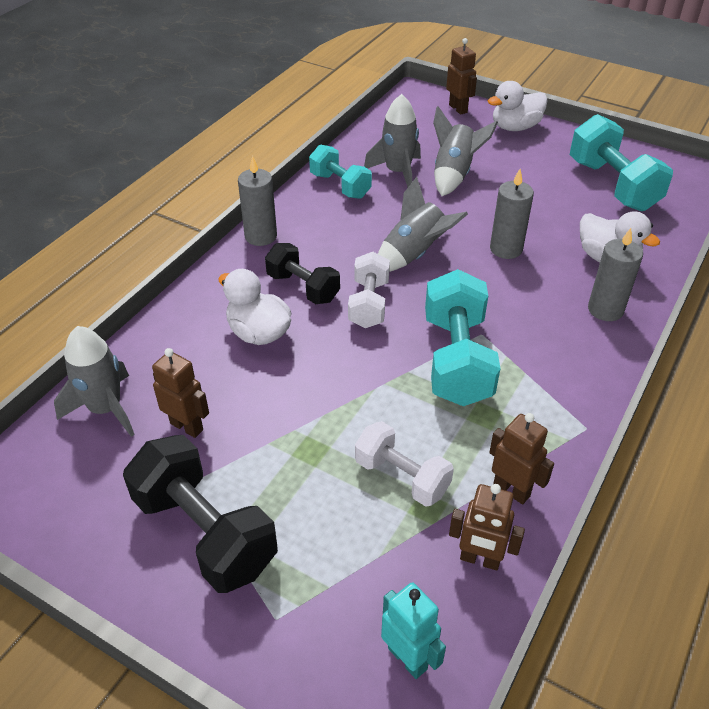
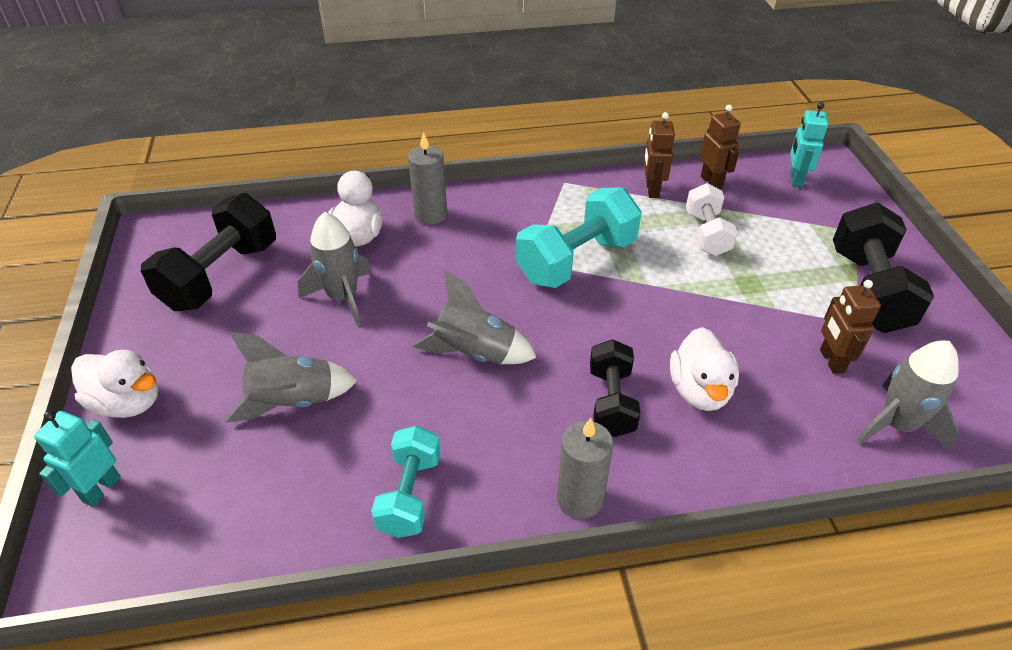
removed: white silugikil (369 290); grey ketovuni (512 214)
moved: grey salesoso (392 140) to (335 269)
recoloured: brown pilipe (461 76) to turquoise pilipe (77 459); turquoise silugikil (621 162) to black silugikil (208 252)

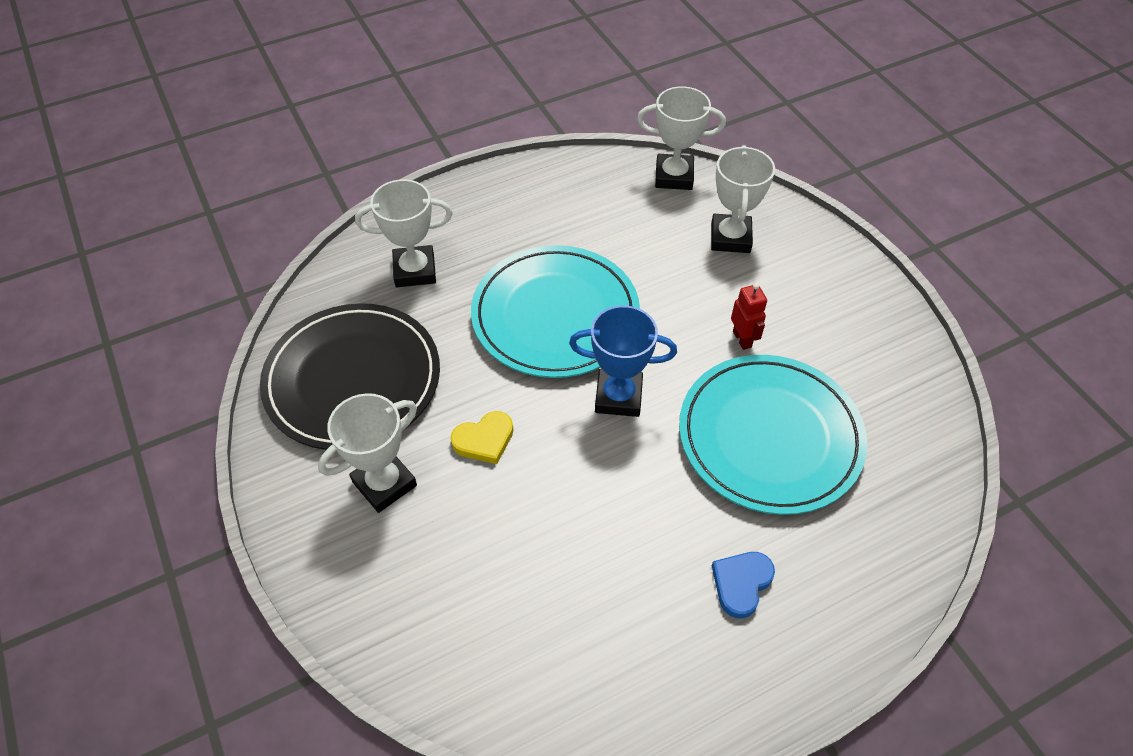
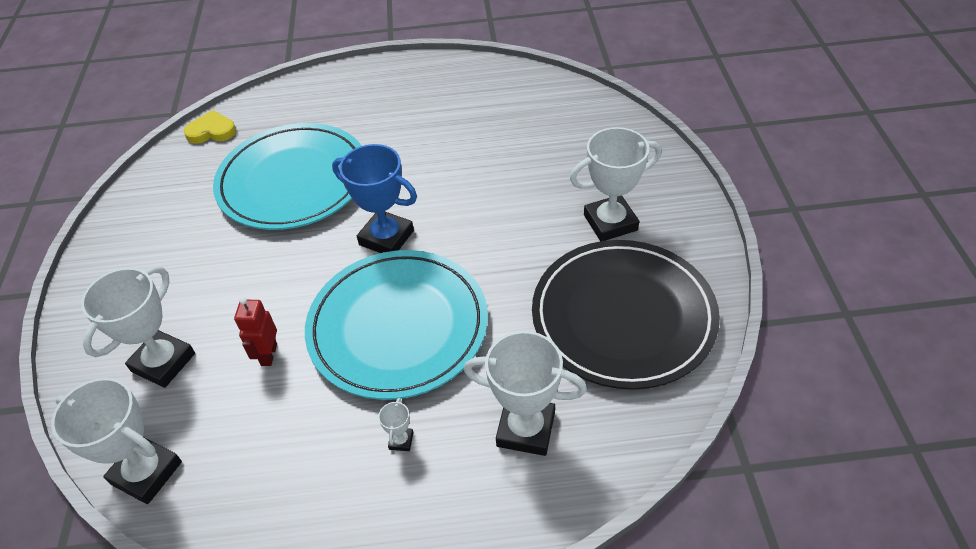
removed: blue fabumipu (743 585)
added: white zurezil (395 424)
moved: yellow fabumipu (482 437) to (210 127); red pilipe (749 316) to (255 331)

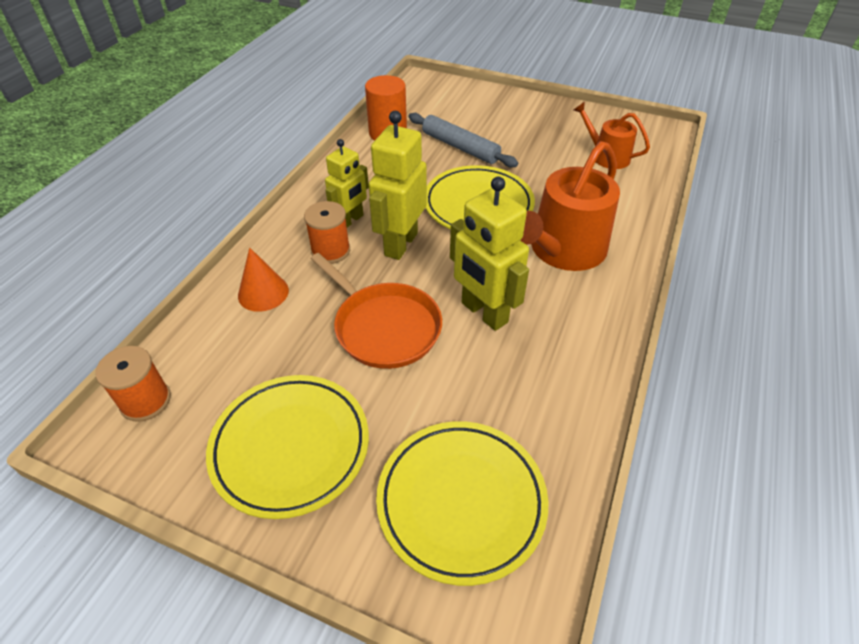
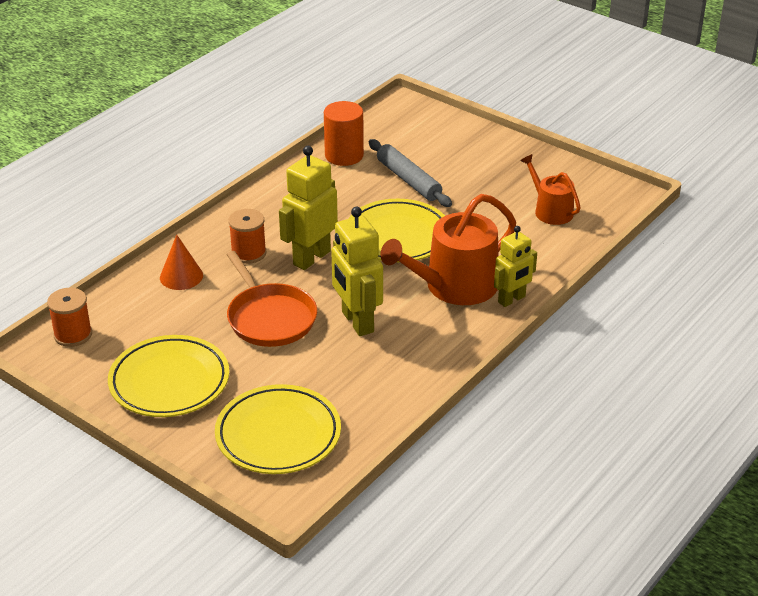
moved: yellow pilipe (347 183) to (515 266)

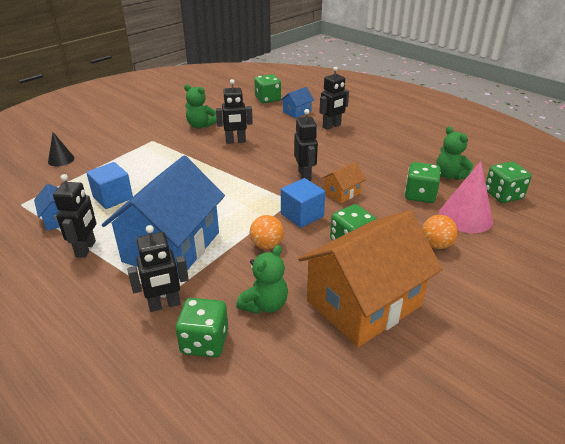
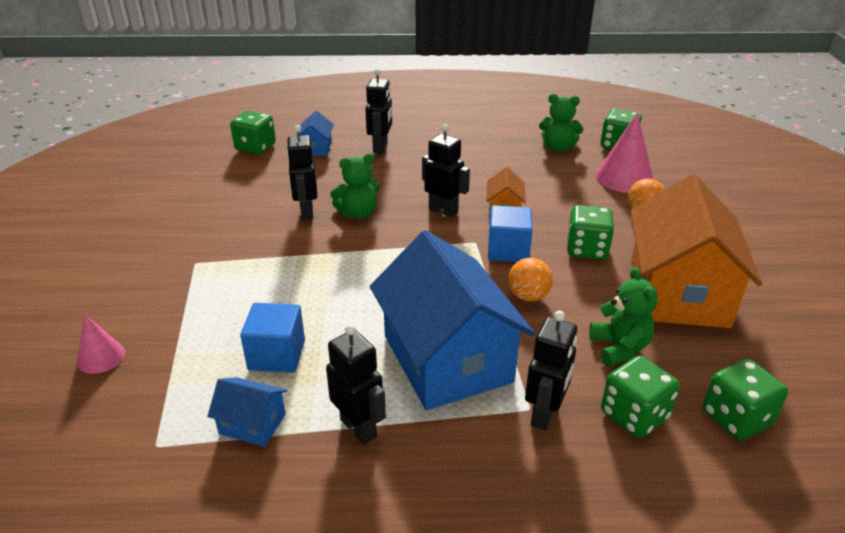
moved: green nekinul (200 106) to (355 186); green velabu (423 182) to (745 400)
recoloured: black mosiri (61 149) to pink mosiri (101 344)
turned: black pilipe (234 111) = (302 172) 135 degrees clockwise

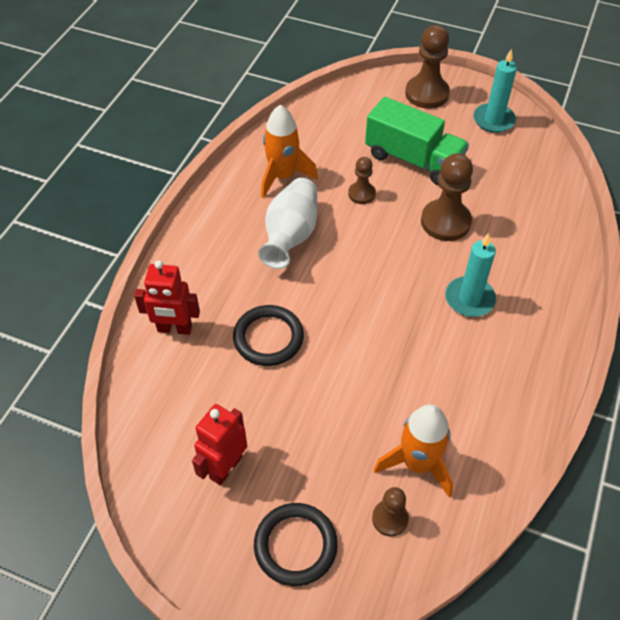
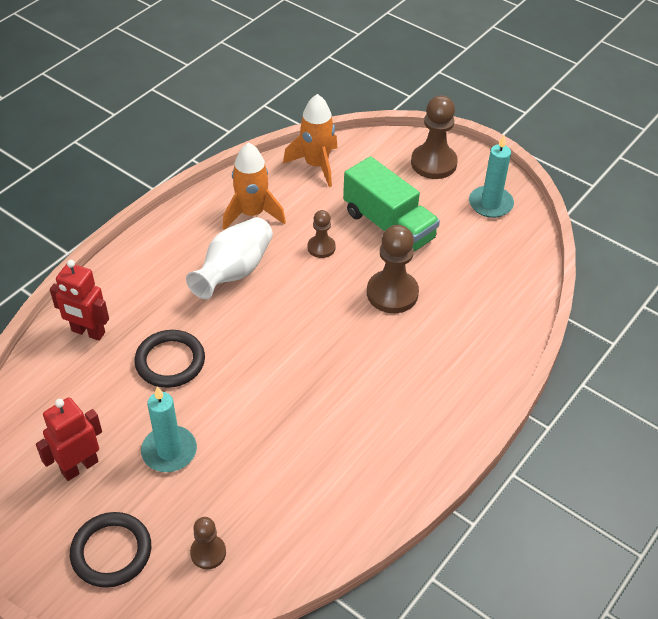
moved: orange salesoso (413 451) to (310 140); turquoise ketovuni (470 275) to (169 429)

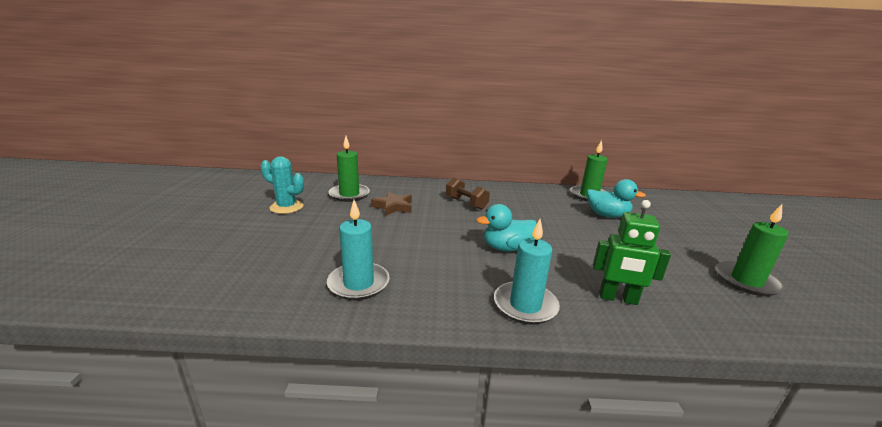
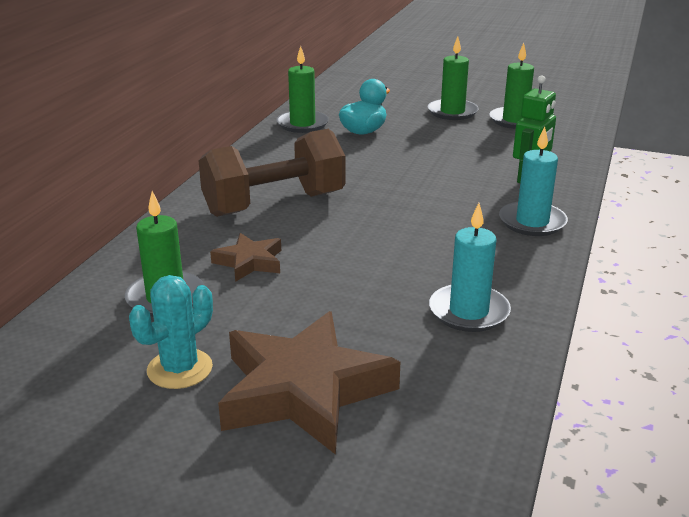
removed: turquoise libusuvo (507 228)
added: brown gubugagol (309 383); green ketovuni (453 78)
resized: brown silugikil (468 193) = (272 173) x1.97

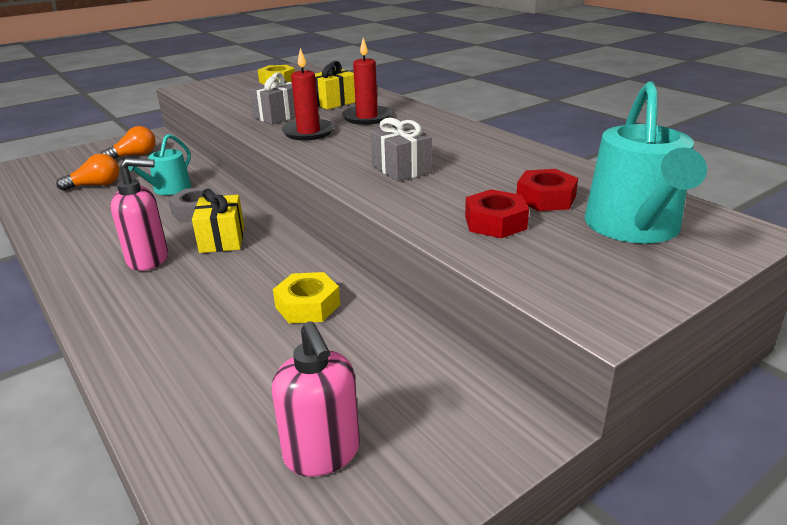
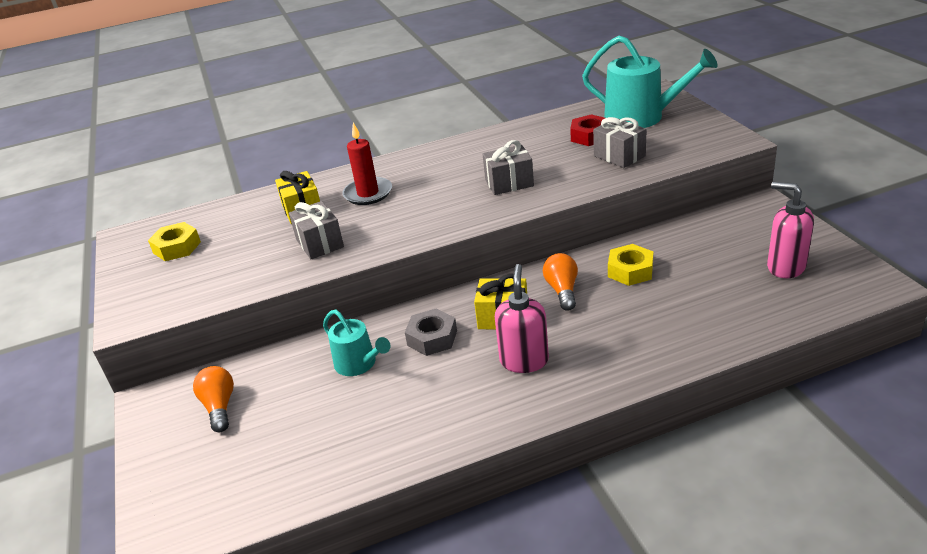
removed: red ketovuni (308 94)
moved: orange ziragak (87 172) to (560 281)
replaced: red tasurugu (497 213) to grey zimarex (619 142)
turned: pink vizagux (316 398) = (790 230) 135 degrees counterclockwise

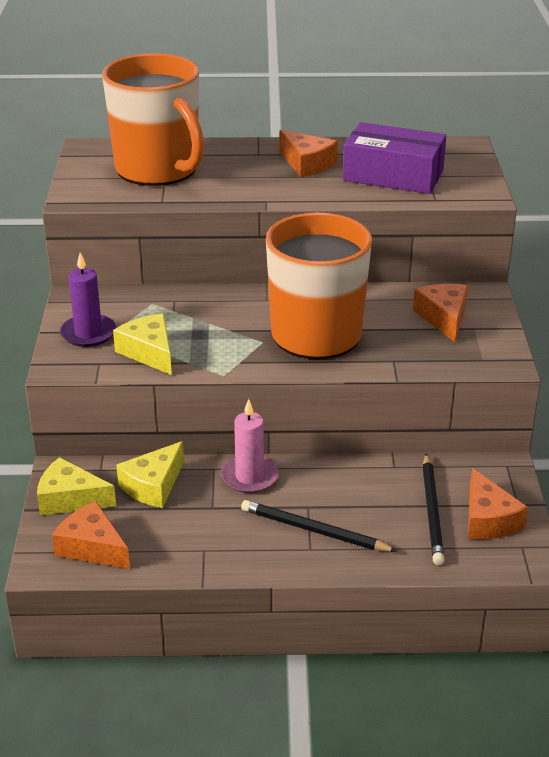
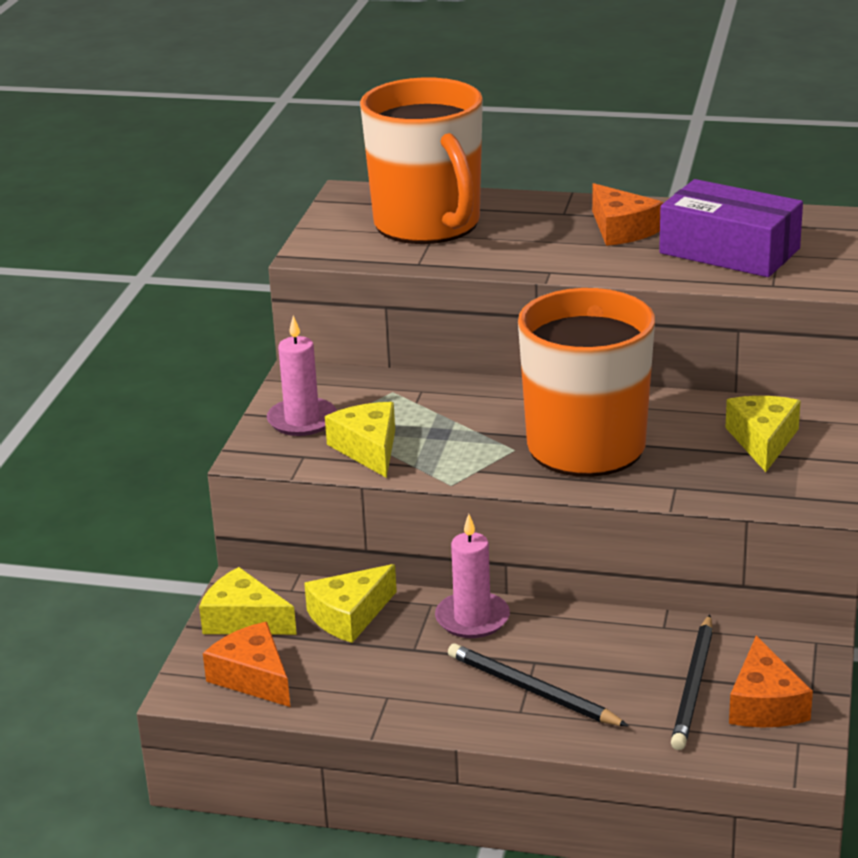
recoloured: purple ketovuni (88 299) to pink ketovuni (302 375); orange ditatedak (440 313) to yellow ditatedak (763 434)

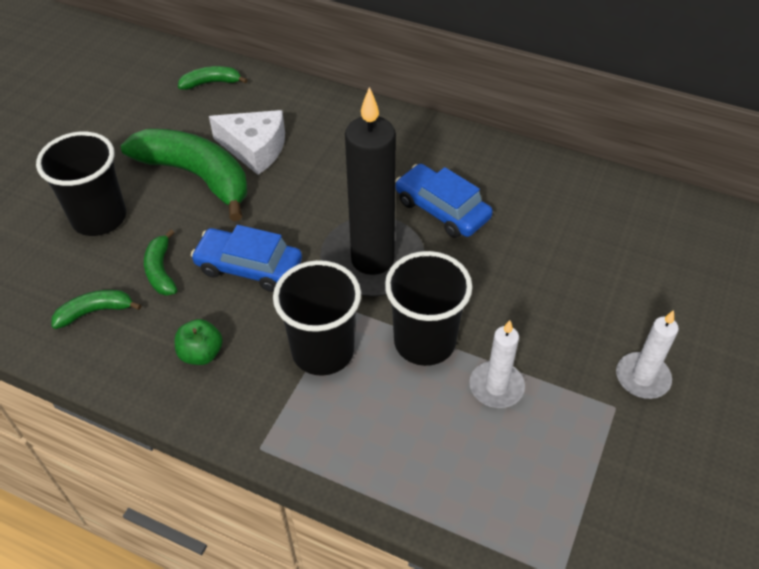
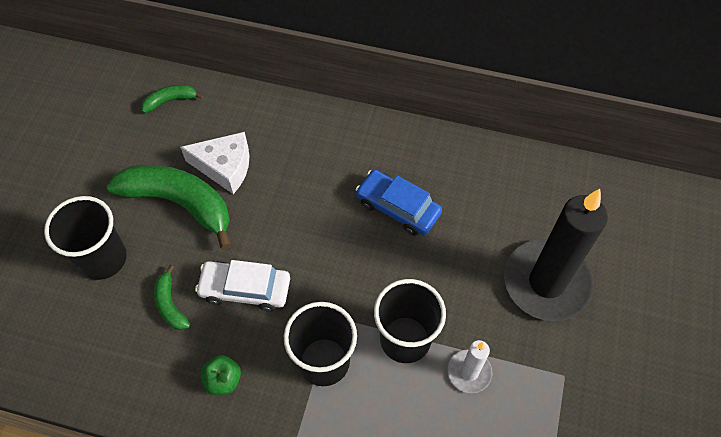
removed: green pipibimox (96 309); white ketovuni (647 354)
moved: black ketovuni (372 191) to (556 255)
recoloured: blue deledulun (246 258) to white deledulun (242 286)

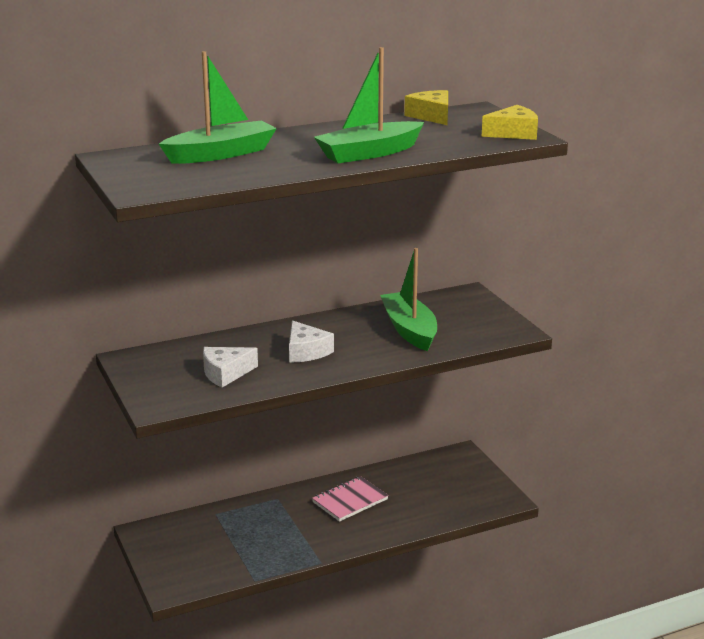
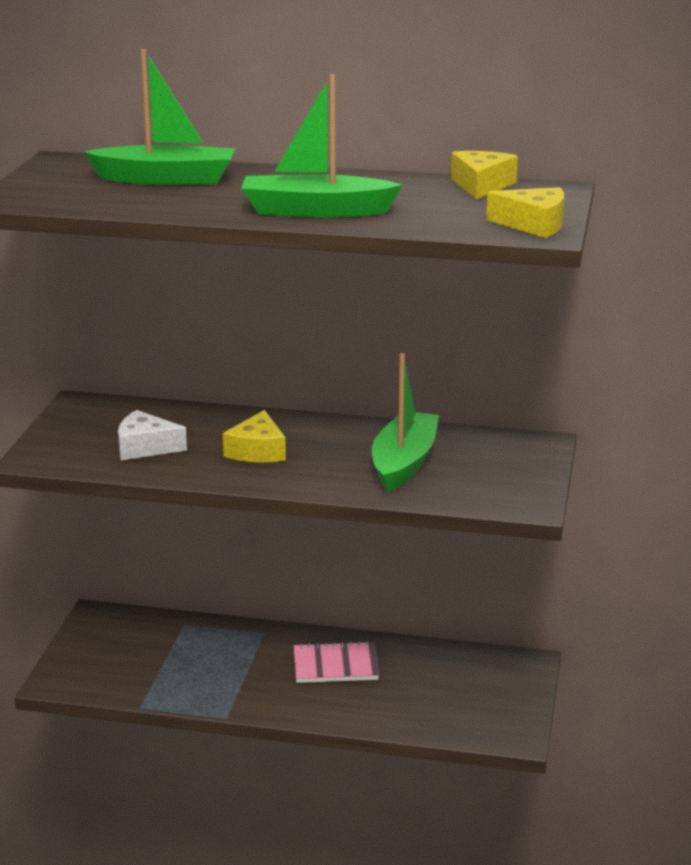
recoloured: white ditatedak (311 342) to yellow ditatedak (254 436)

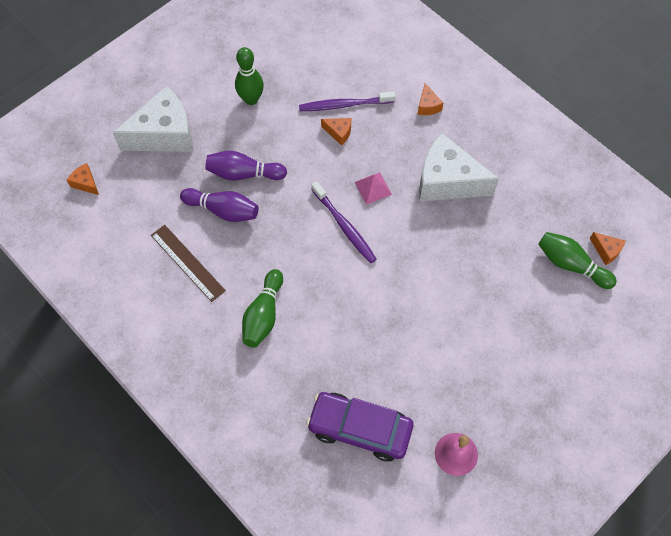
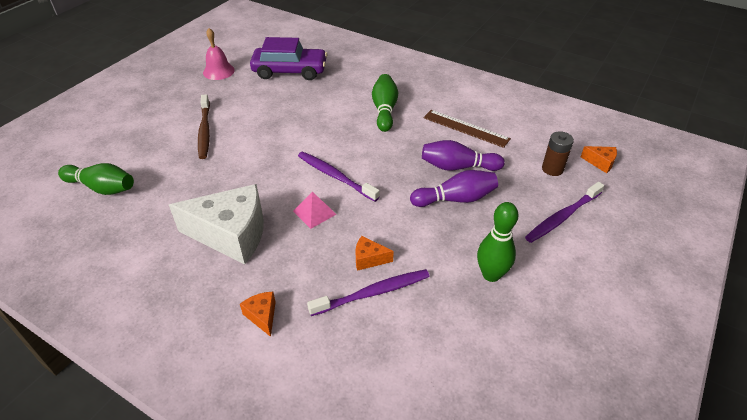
removed: orange ditatedak (607 248)
added: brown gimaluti (204 126); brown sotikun (558 153)
replaced: white ditatedak (153 119) to purple gimaluti (564 212)

